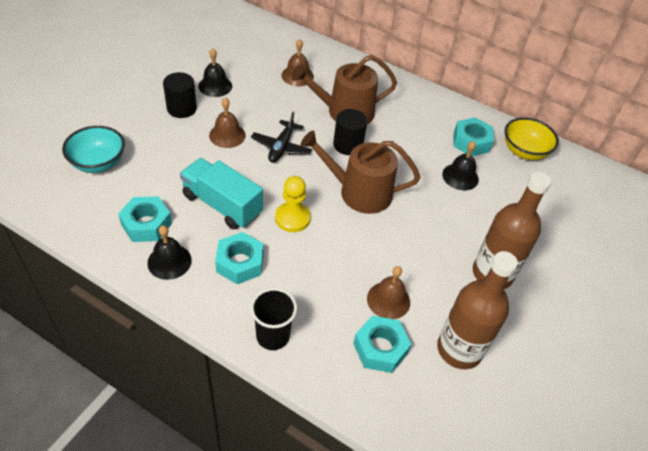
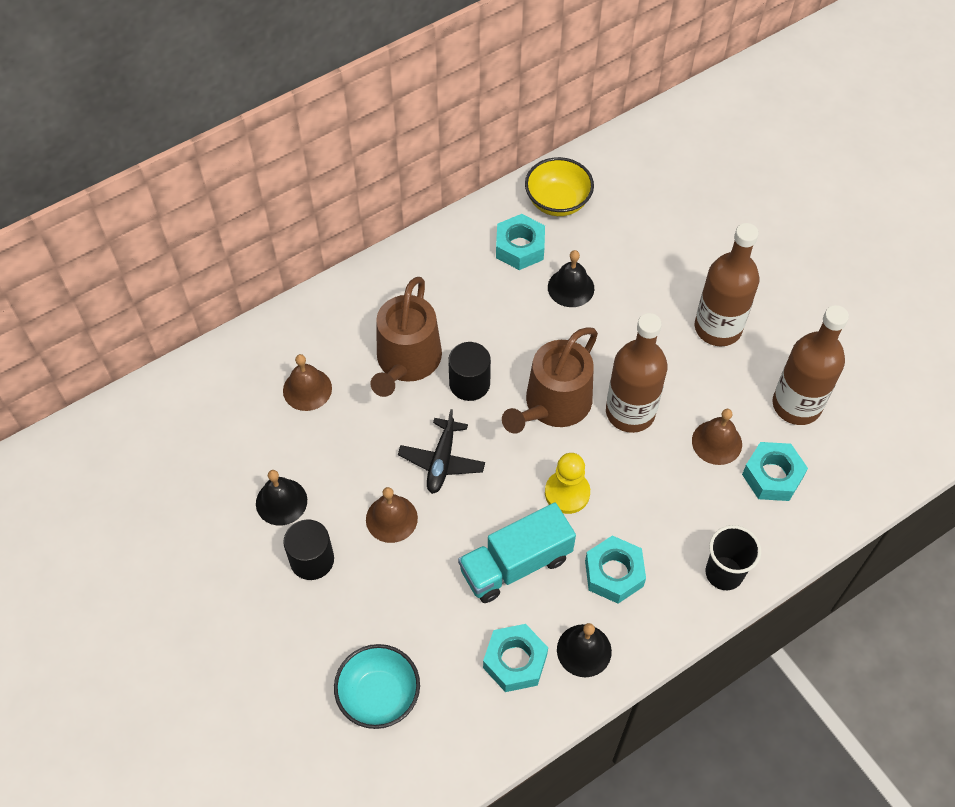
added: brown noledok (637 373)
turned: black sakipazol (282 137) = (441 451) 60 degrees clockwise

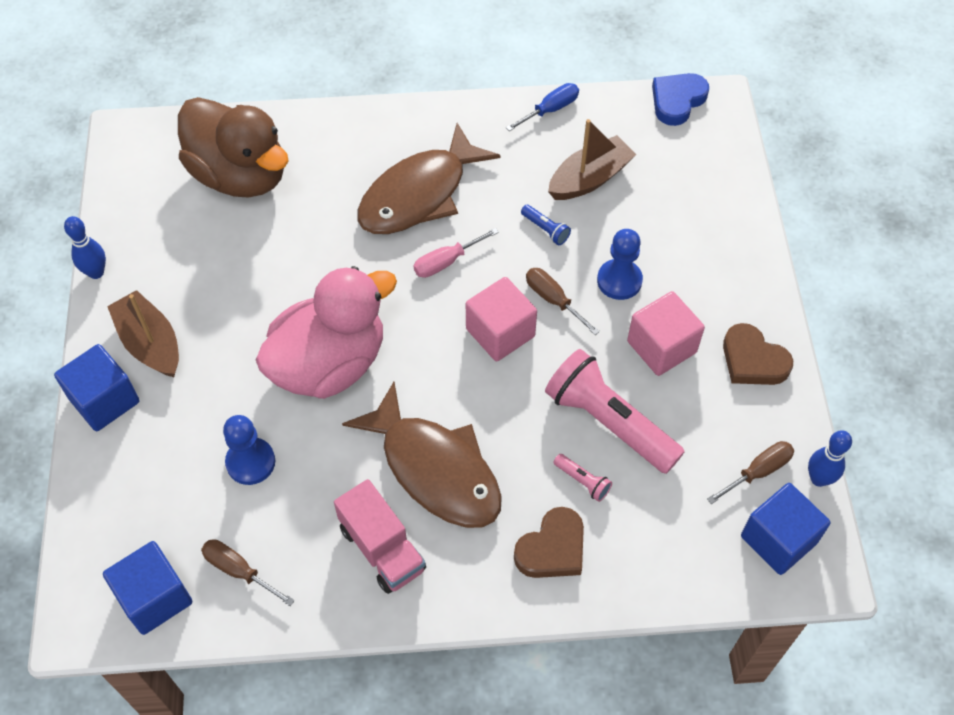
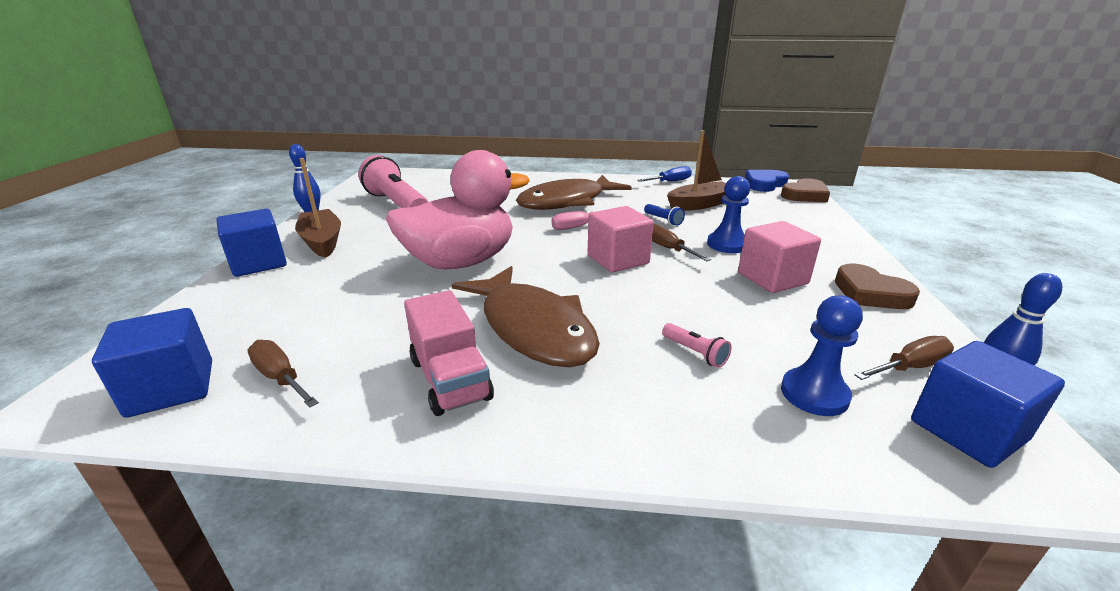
removed: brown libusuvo (233 147)
moved: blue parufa (249 450) to (822 355); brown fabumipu (549 542) to (805 190); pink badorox (615 411) to (393 181)

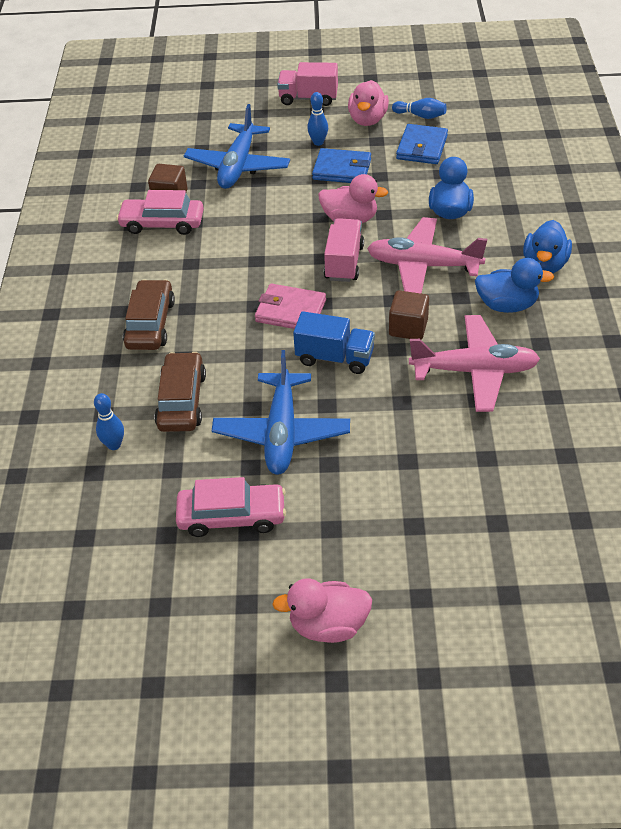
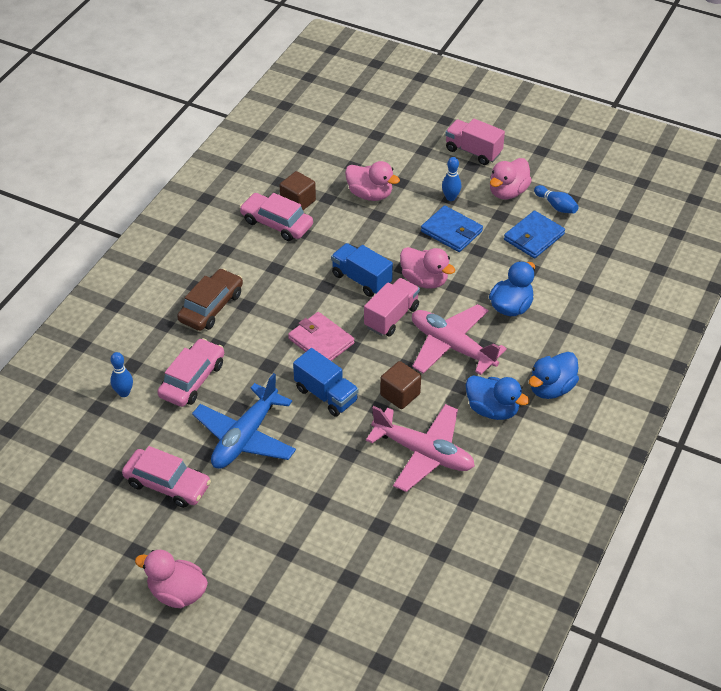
added: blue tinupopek (362 270)
replaced: blue sakipazol (237 146) to pink libusuvo (372 181)
recoloured: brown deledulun (180 392) to pink deledulun (190 372)

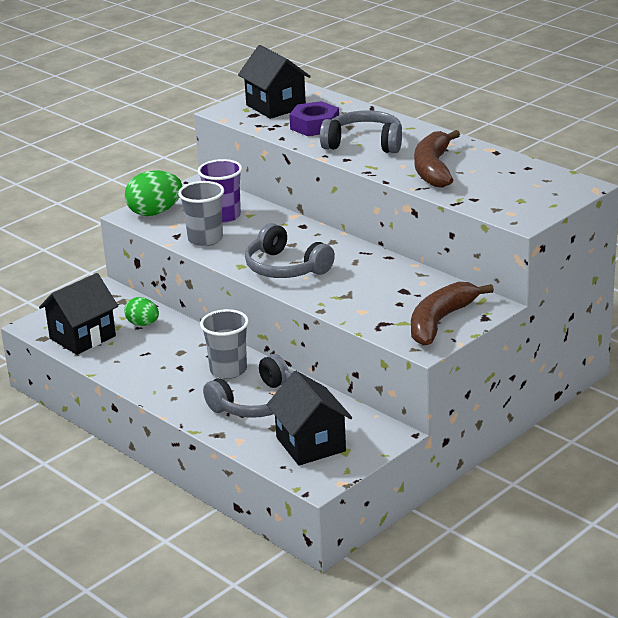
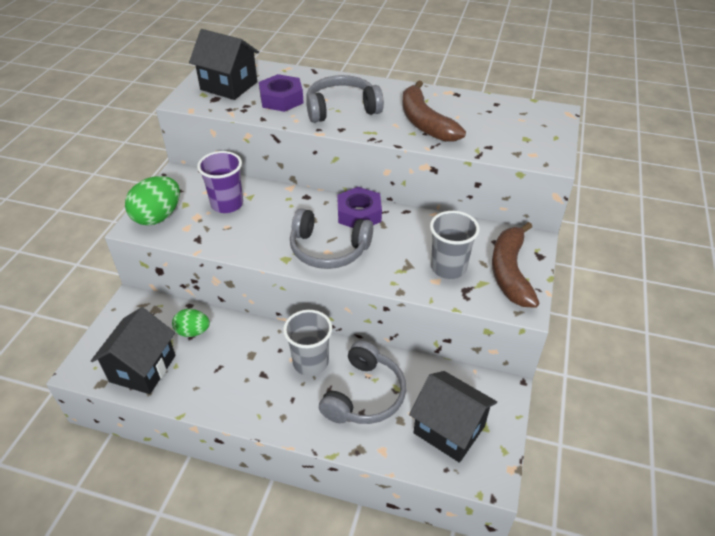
added: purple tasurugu (359 207)
moved: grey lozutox (201 213) to (455 245)

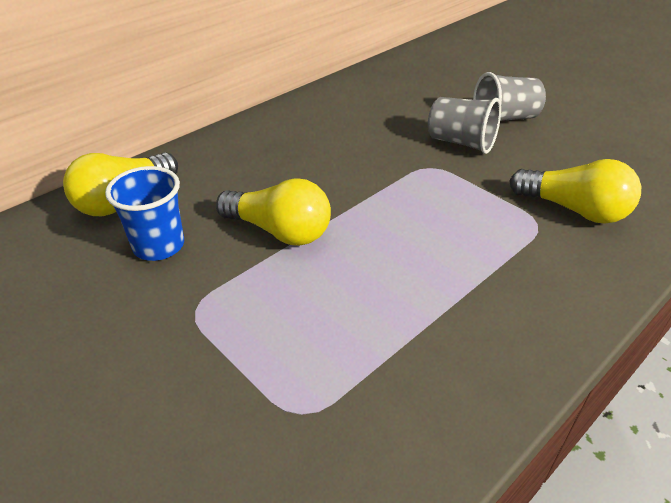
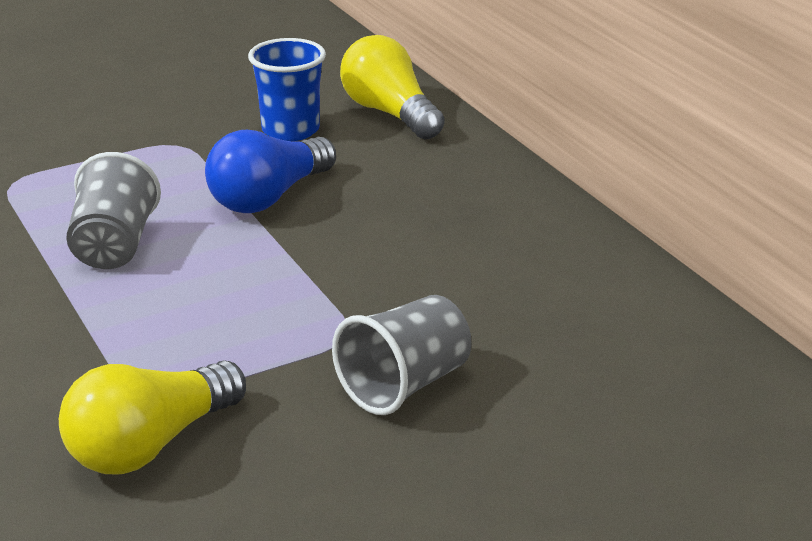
moved: grey lozutox (509 96) to (113 210)
recoloured: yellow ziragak (273 212) to blue ziragak (270 171)

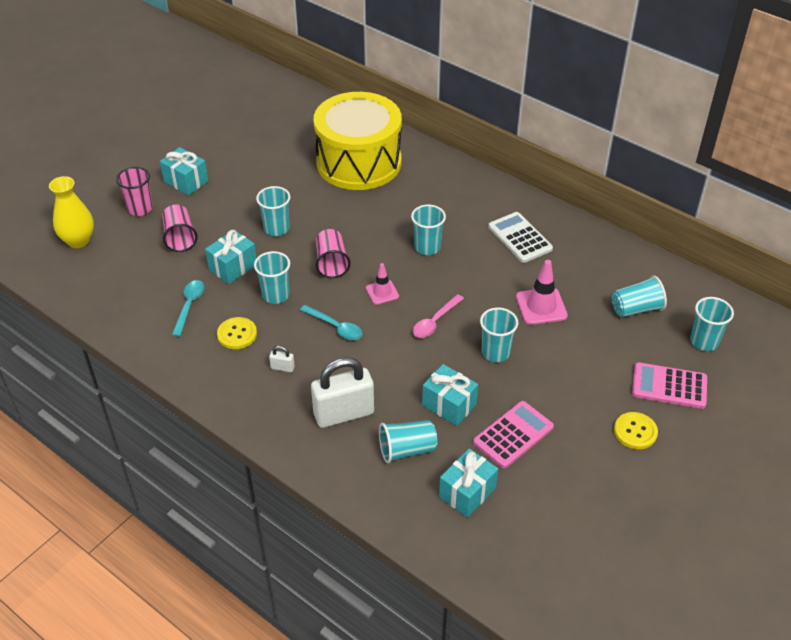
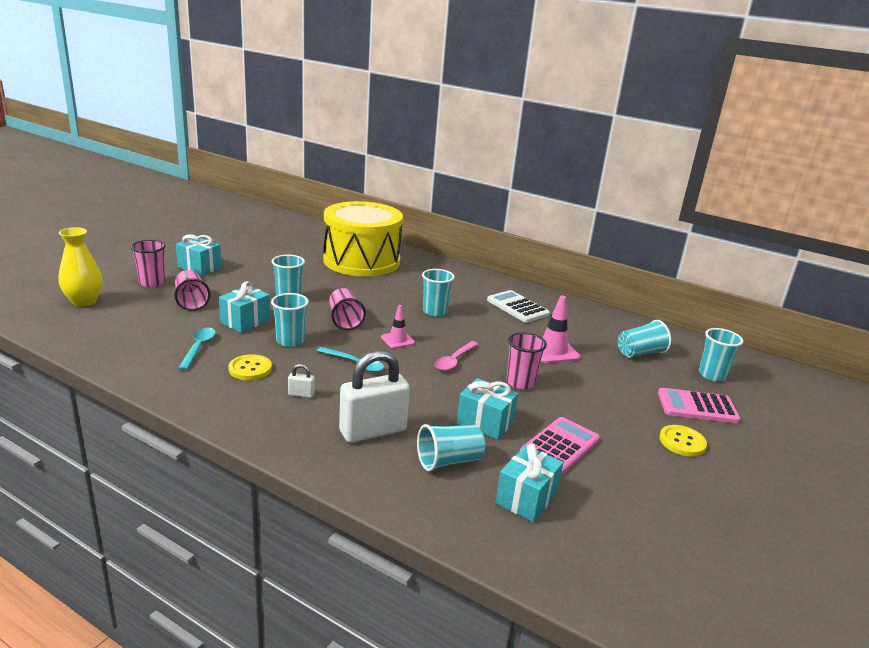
recoloured: turquoise lozutox (499 335) to pink lozutox (526 361)

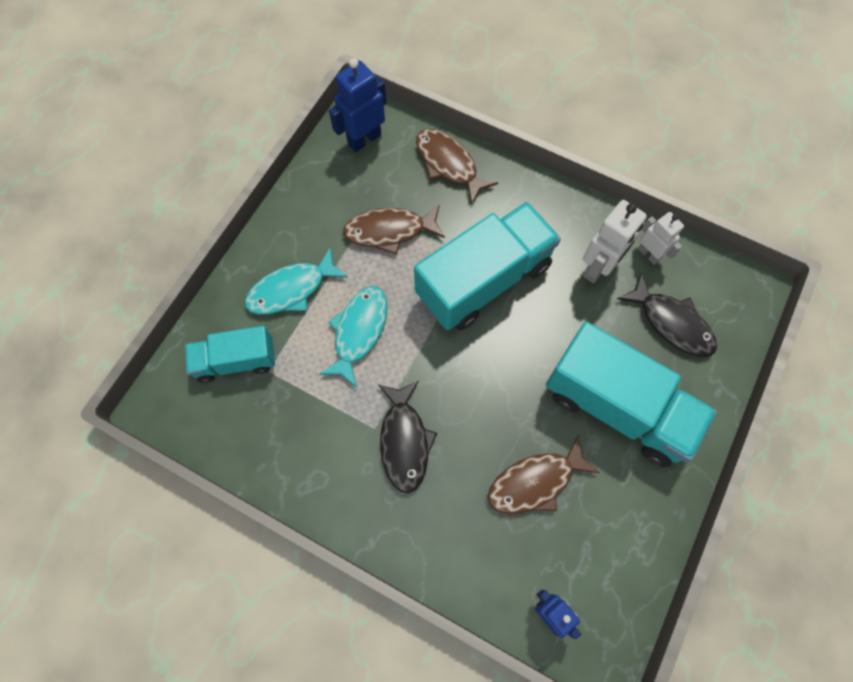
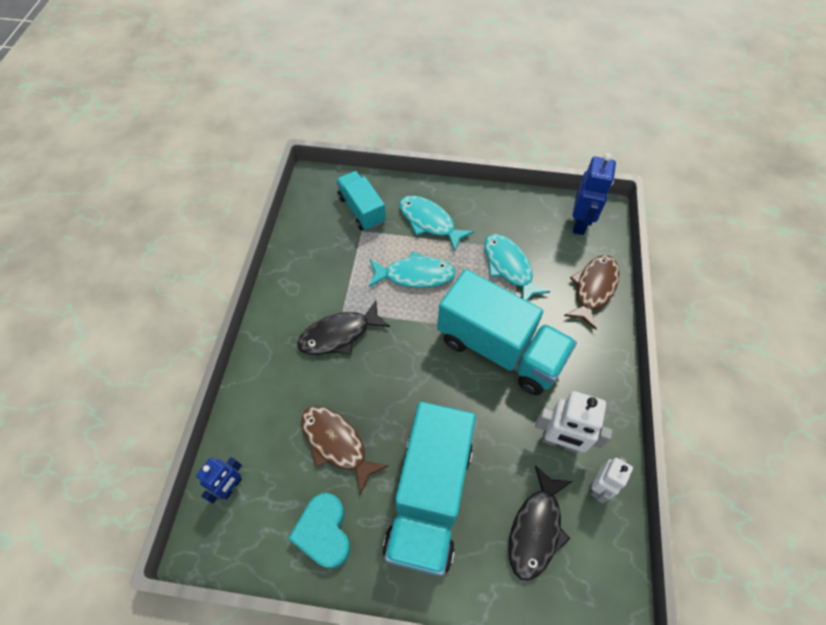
added: turquoise fabumipu (319 530)
recoloured: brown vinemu (394 230) to turquoise vinemu (517 267)
turned: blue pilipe (358 105) = (594 194) 75 degrees clockwise

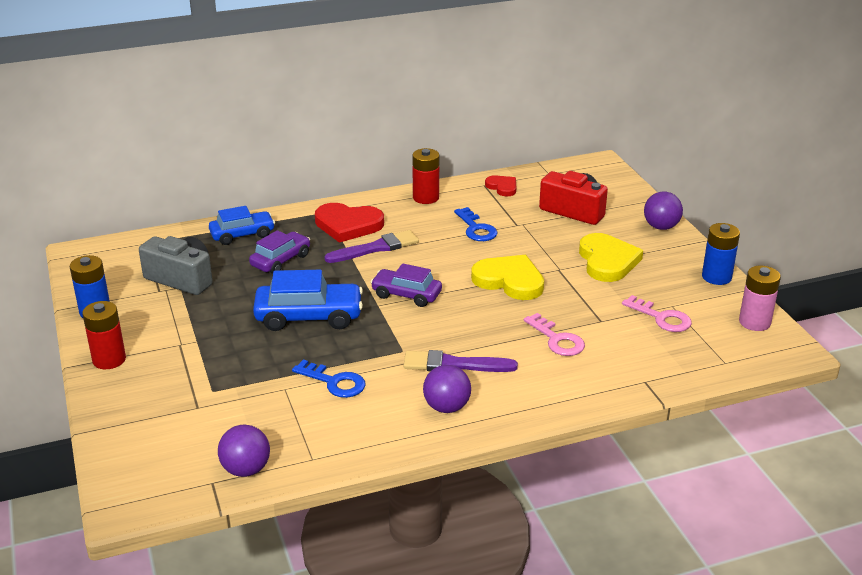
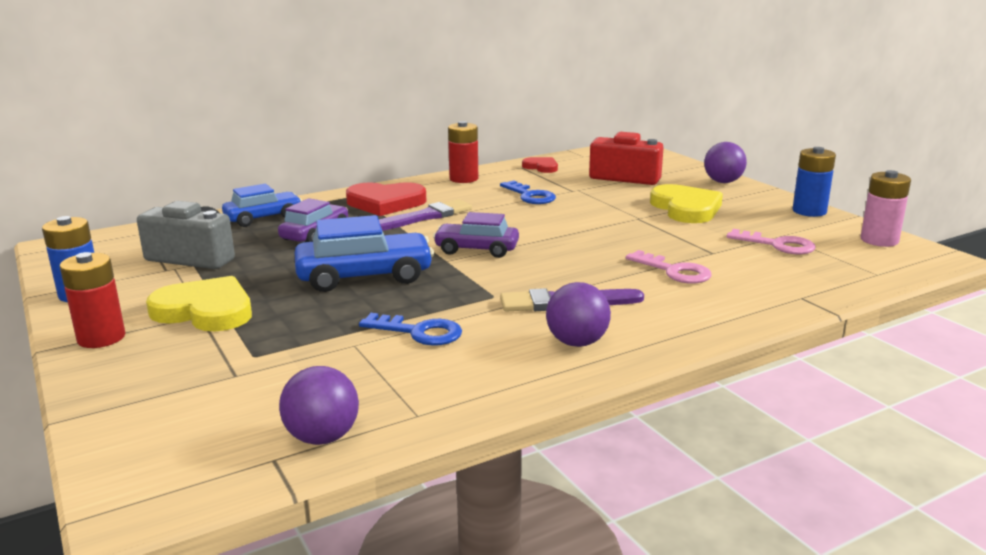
moved: yellow fabumipu (507 277) to (199 303)

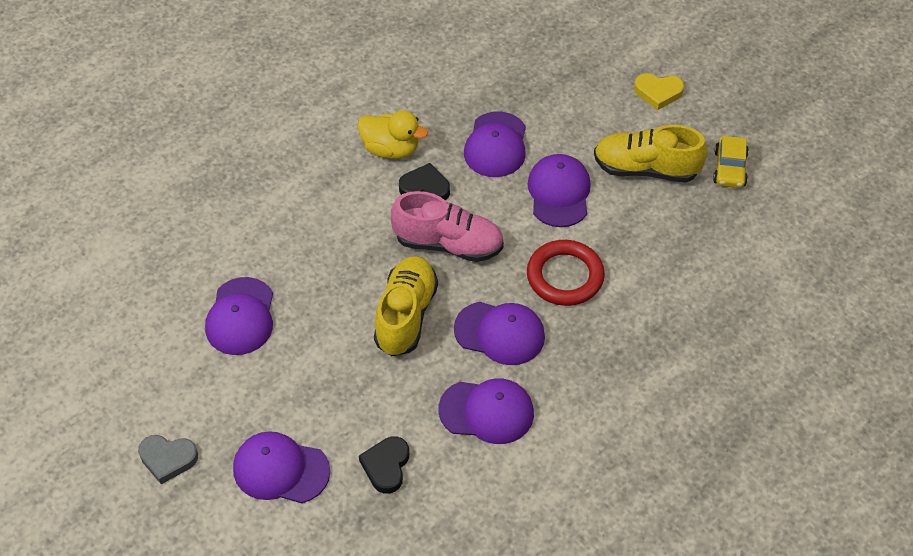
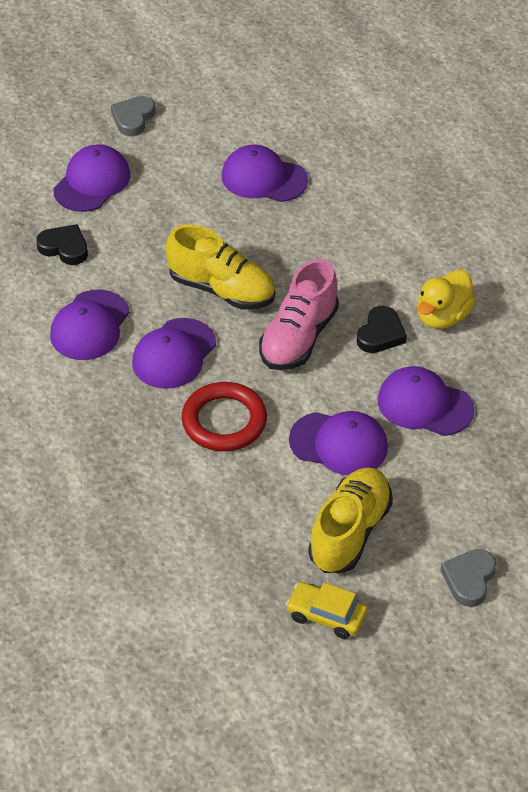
recoloured: yellow fabumipu (659 91) to grey fabumipu (468 578)

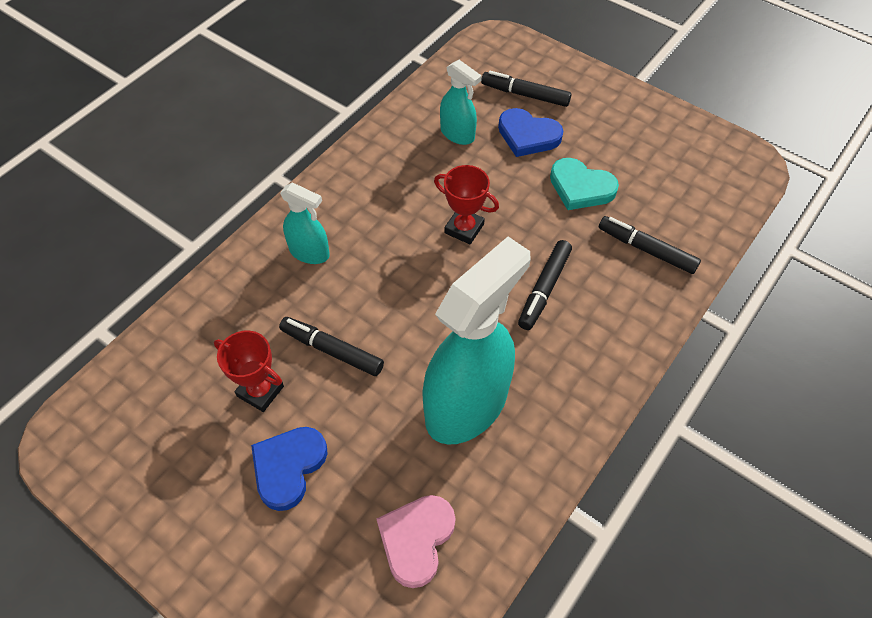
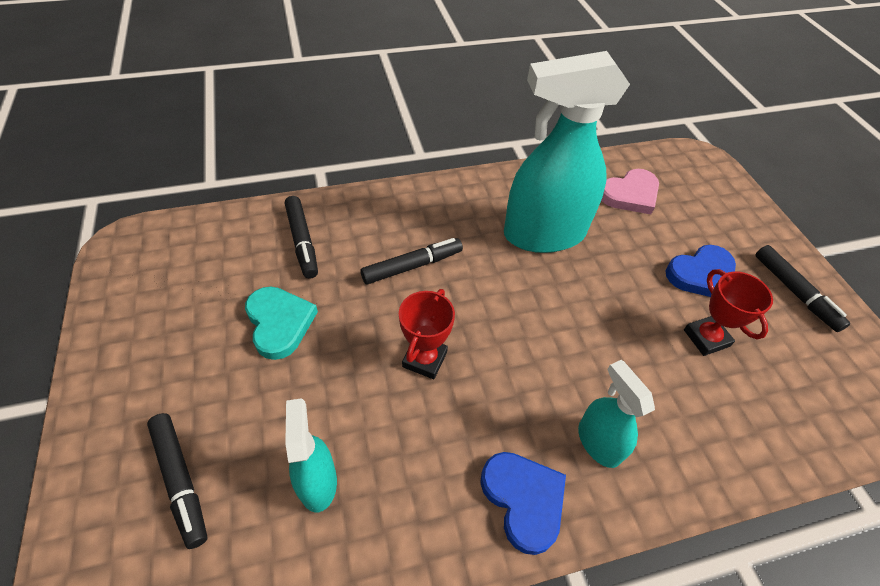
moved: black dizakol (331 346) to (802 288); blue fabumipu (530 132) to (523 503)
turned: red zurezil (466 205) = (427 334) 45 degrees clockwise

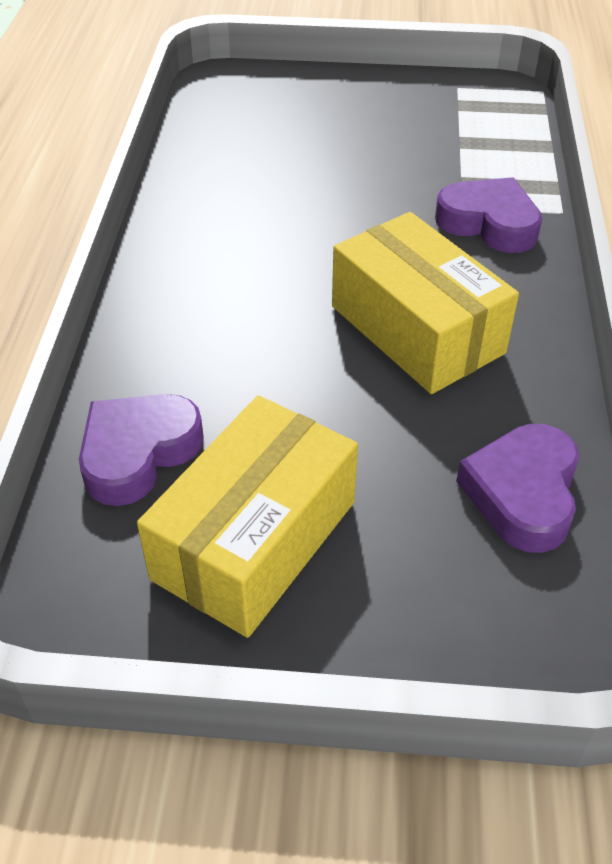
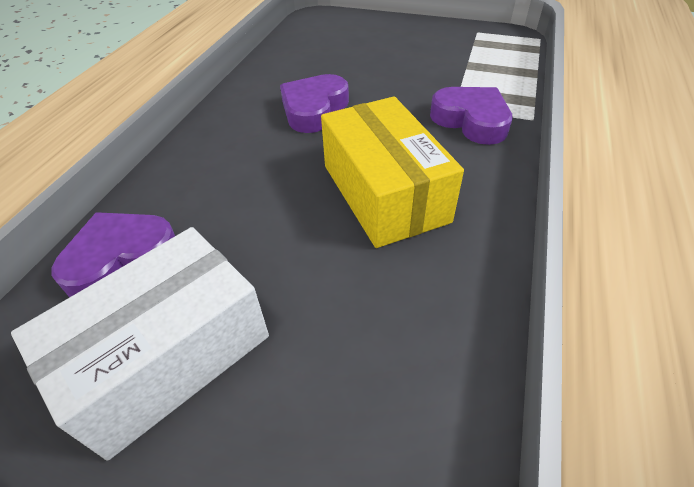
moved: purple fabumipu (518 488) to (314 103)
recoloured: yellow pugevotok (247 516) to white pugevotok (140 344)

